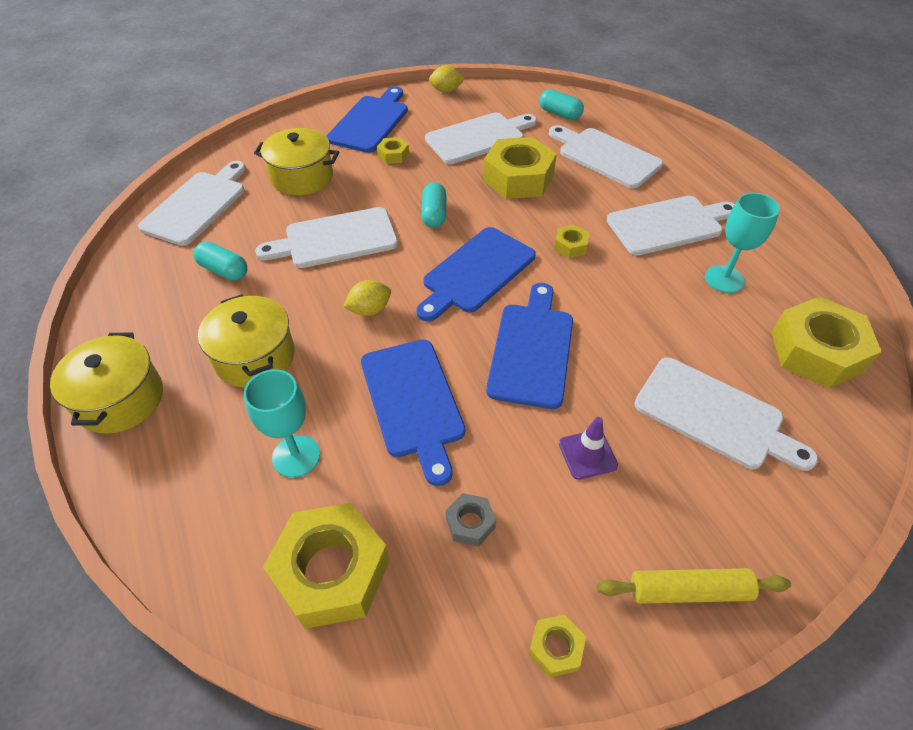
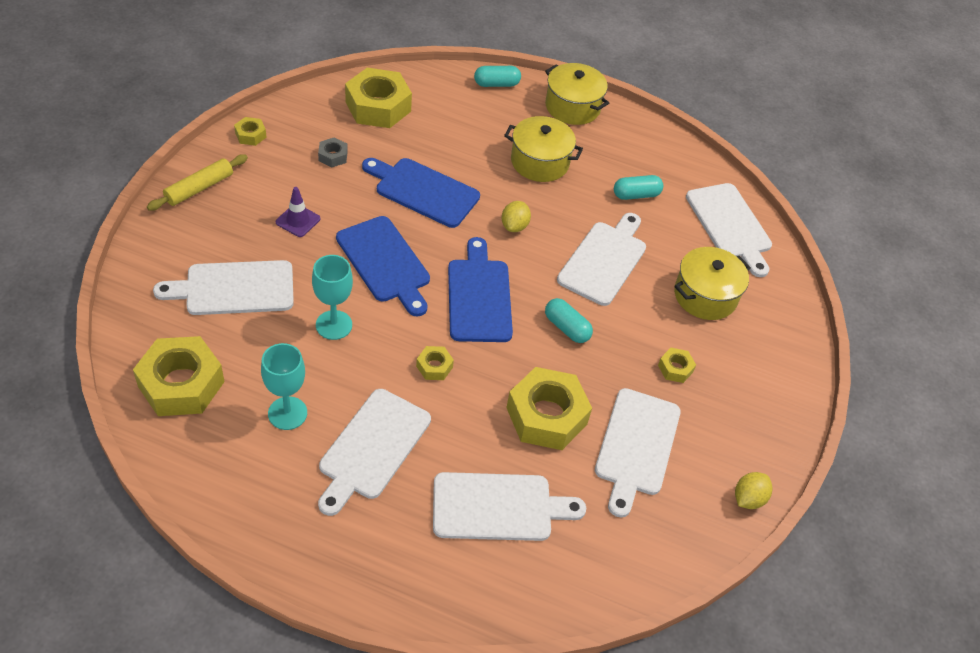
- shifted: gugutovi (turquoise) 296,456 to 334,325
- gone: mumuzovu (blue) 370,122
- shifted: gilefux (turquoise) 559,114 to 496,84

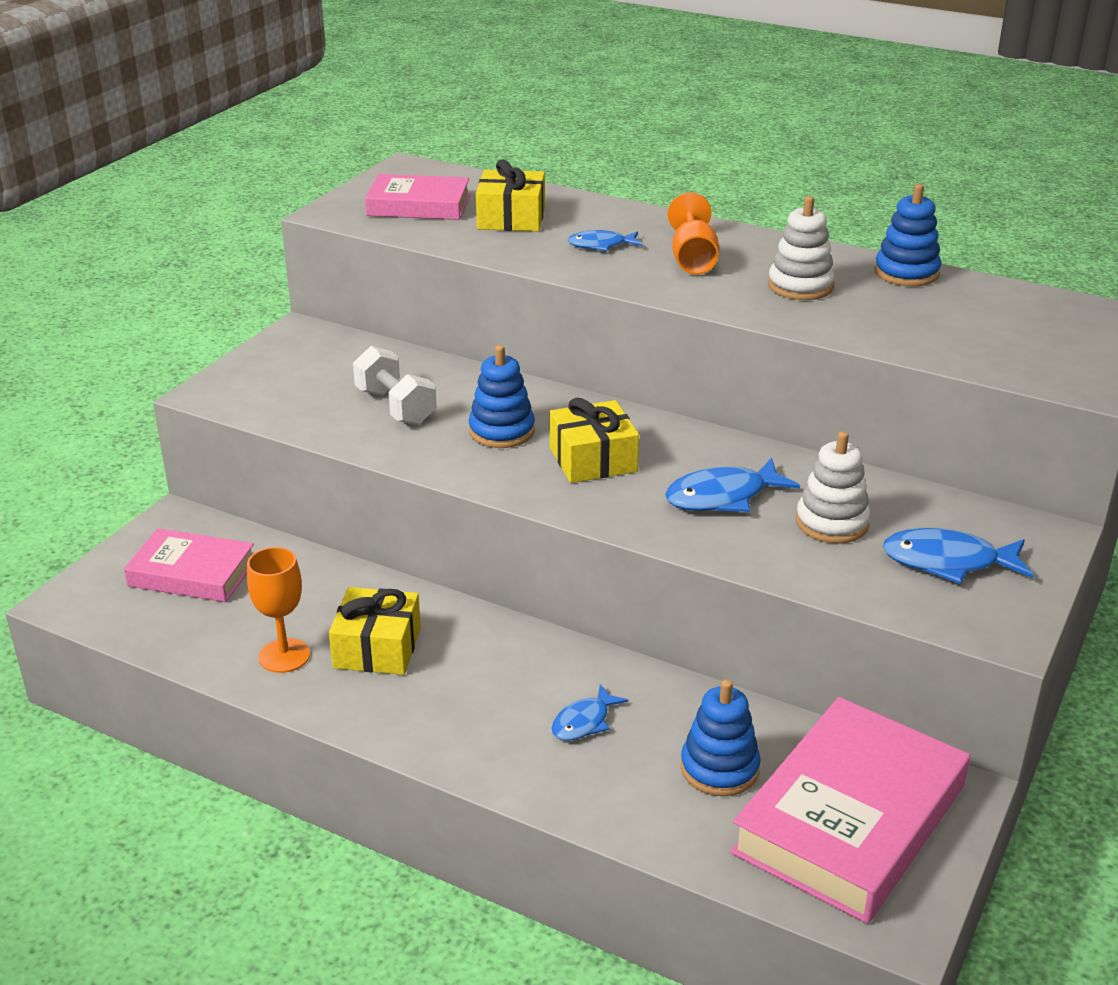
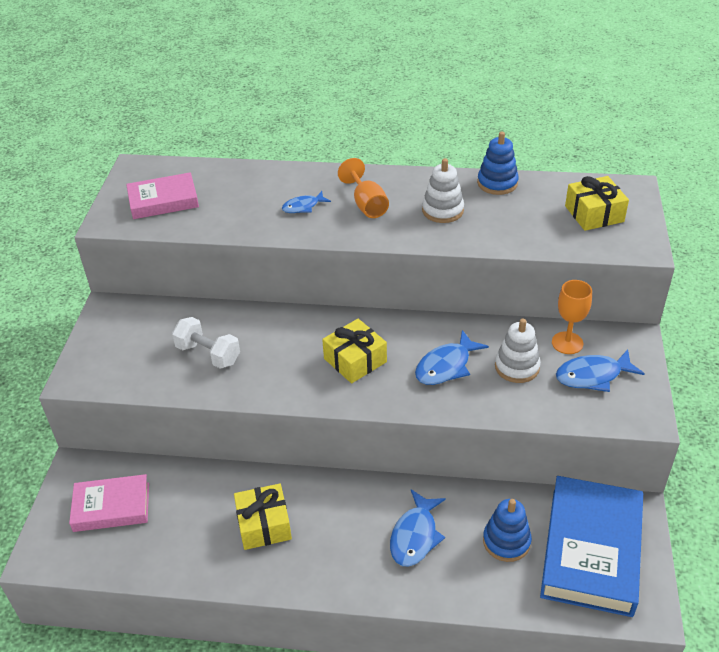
- shifted: gugutovi (orange) 284,656 to 567,343
- gone: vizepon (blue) 501,431
- shifted: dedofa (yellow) 511,218 to 594,214
- scaled: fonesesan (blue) 584,722 = 415,536 x1.61
- repainted: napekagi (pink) 850,819 to napekagi (blue) 591,550

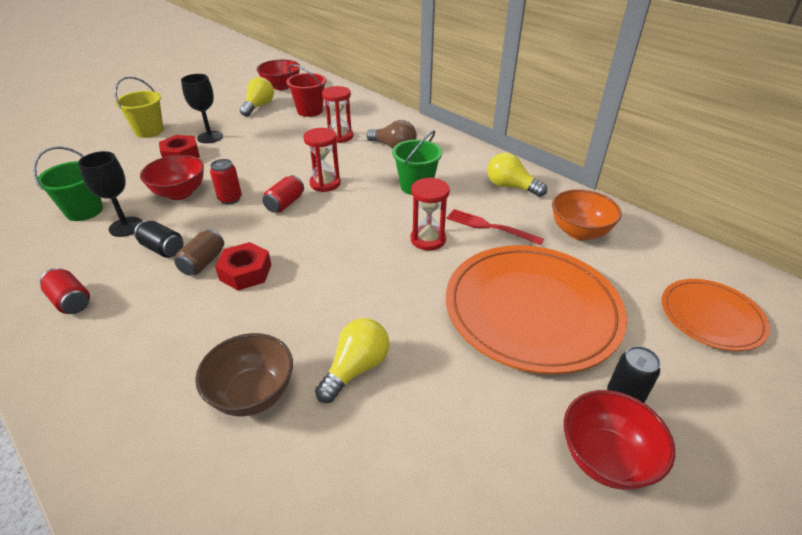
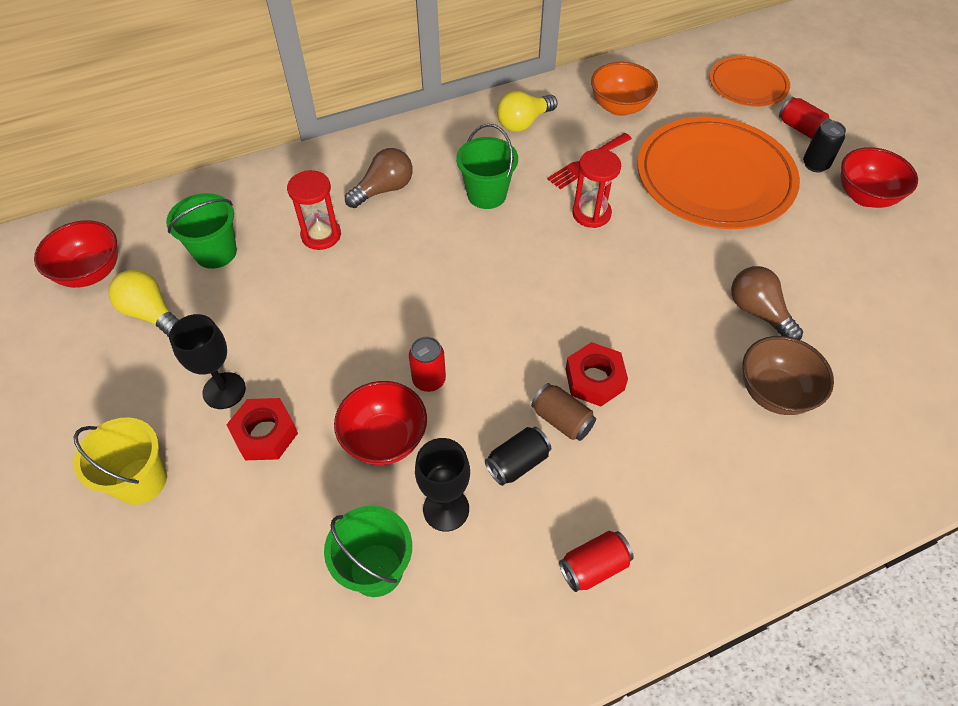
- shifted: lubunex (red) 285,204 to 800,128
- repainted: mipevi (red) 310,111 to mipevi (green) 215,252
- gone: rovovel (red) 325,183
- repainted: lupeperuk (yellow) 356,368 to lupeperuk (brown) 758,312

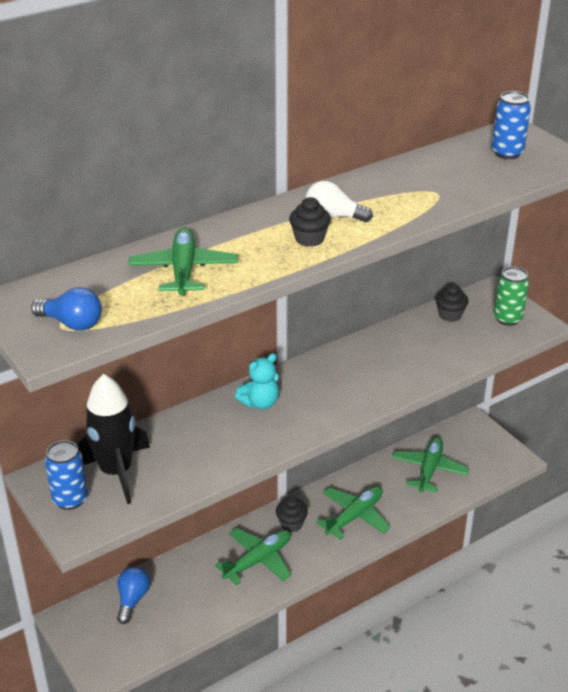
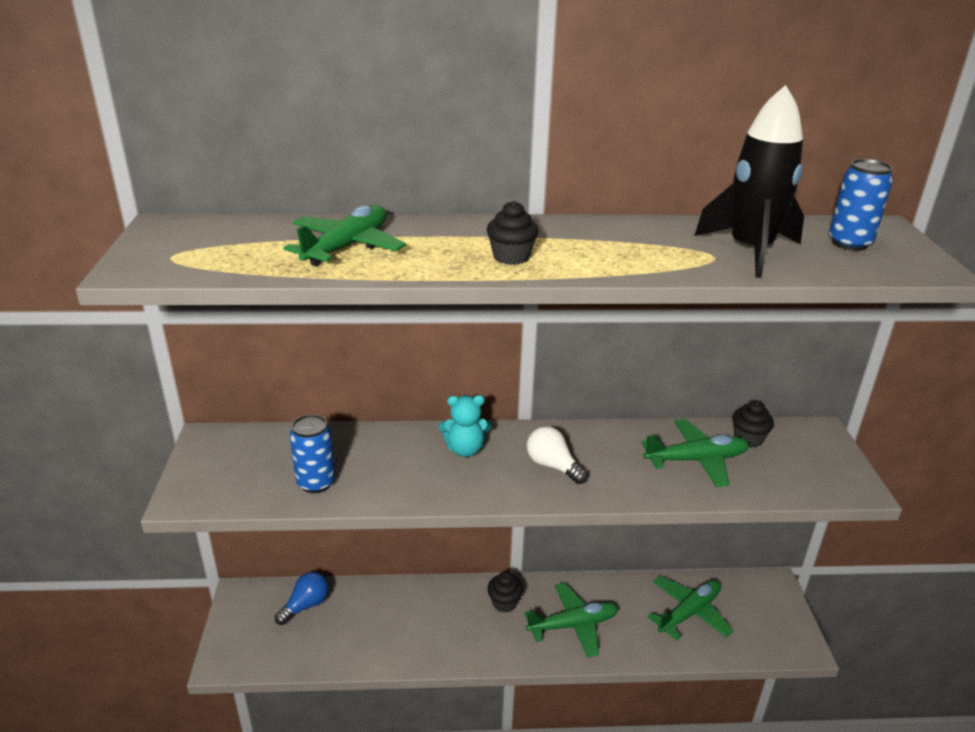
- gone: lupeperuk (blue) 72,323
- shifted: lubunex (blue) 70,499 to 316,483
- shifted: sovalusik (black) 116,472 to 750,251
- shifted: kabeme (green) 258,560 to 696,460
- shifted: lupeperuk (white) 333,217 to 553,466
- gone: lubunex (green) 507,318

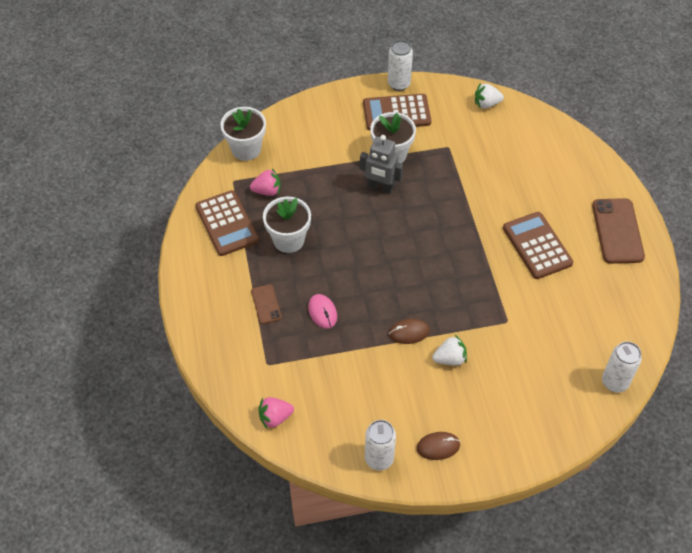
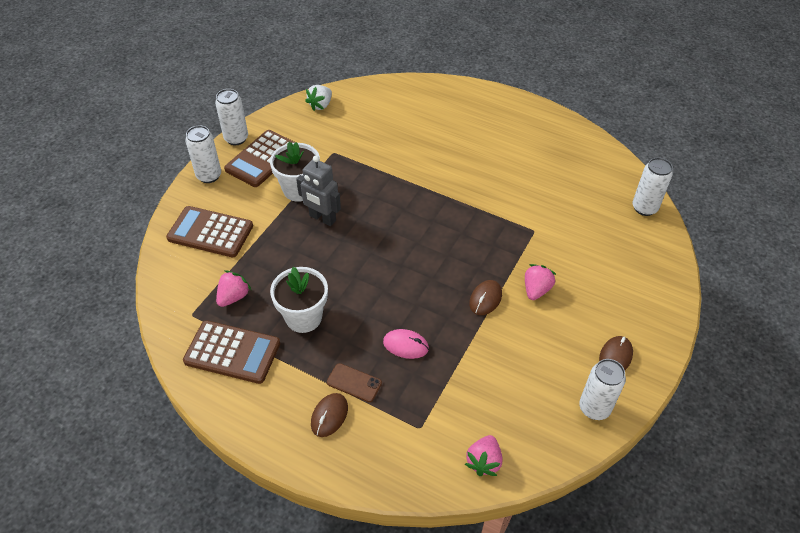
- gone: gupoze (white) 246,149
- rotated: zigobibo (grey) 380,187 = 322,218 60 degrees clockwise
- repainted: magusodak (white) 450,359 to magusodak (pink) 536,290
- shifted: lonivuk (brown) 537,246 to 210,232
- gone: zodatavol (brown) 617,231
- new: lubunex (white) 209,176
- new: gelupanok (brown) 329,416

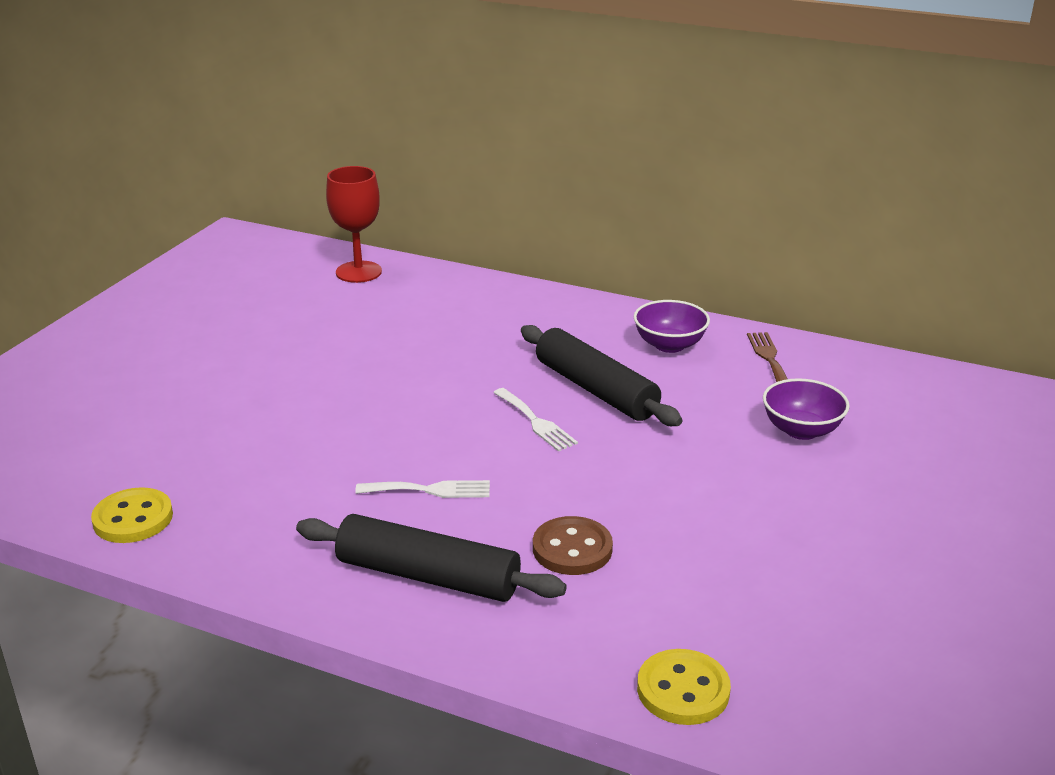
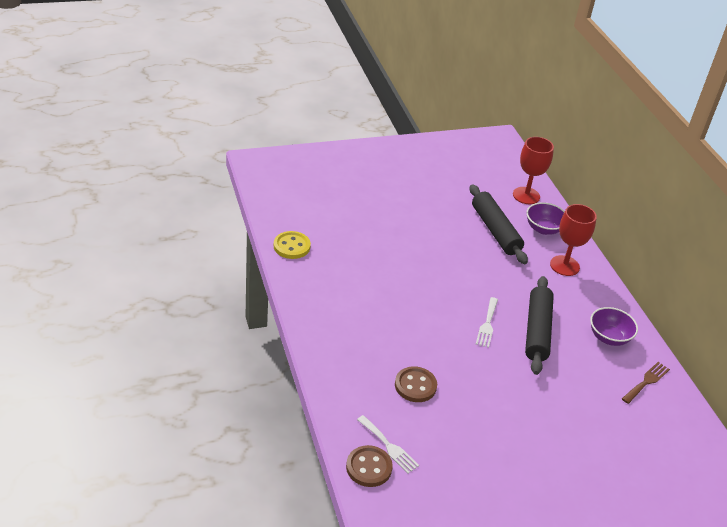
- shifted: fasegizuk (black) 428,576 to 495,231
- shifted: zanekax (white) 430,490 to 389,446
- repainted: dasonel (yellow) 683,690 to dasonel (brown) 369,467
- shifted: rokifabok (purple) 801,430 to 543,229
- new: gugutovi (red) 564,266

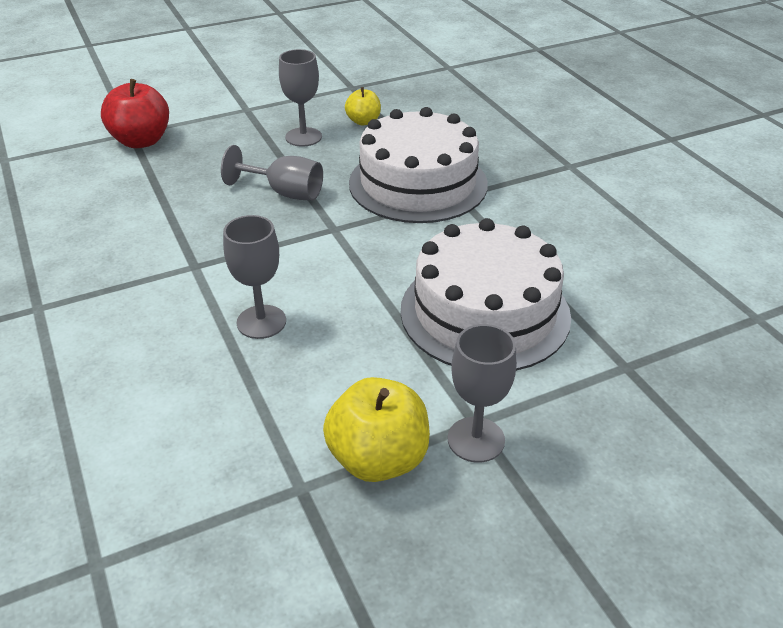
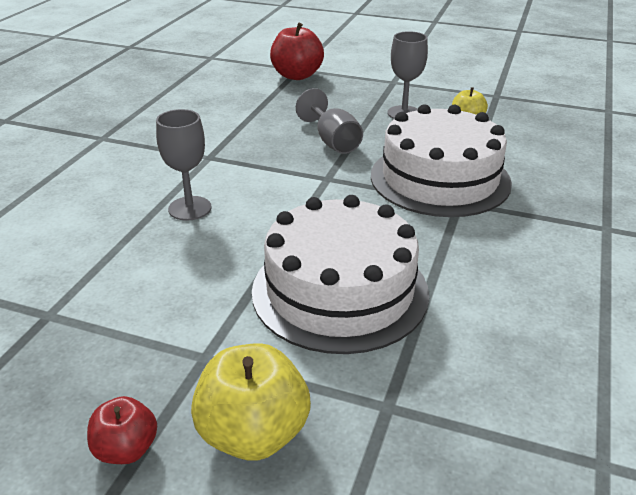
- shifted: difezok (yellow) 378,459 to 253,434
- gone: gugutovi (grey) 476,439
- new: difezok (red) 126,449

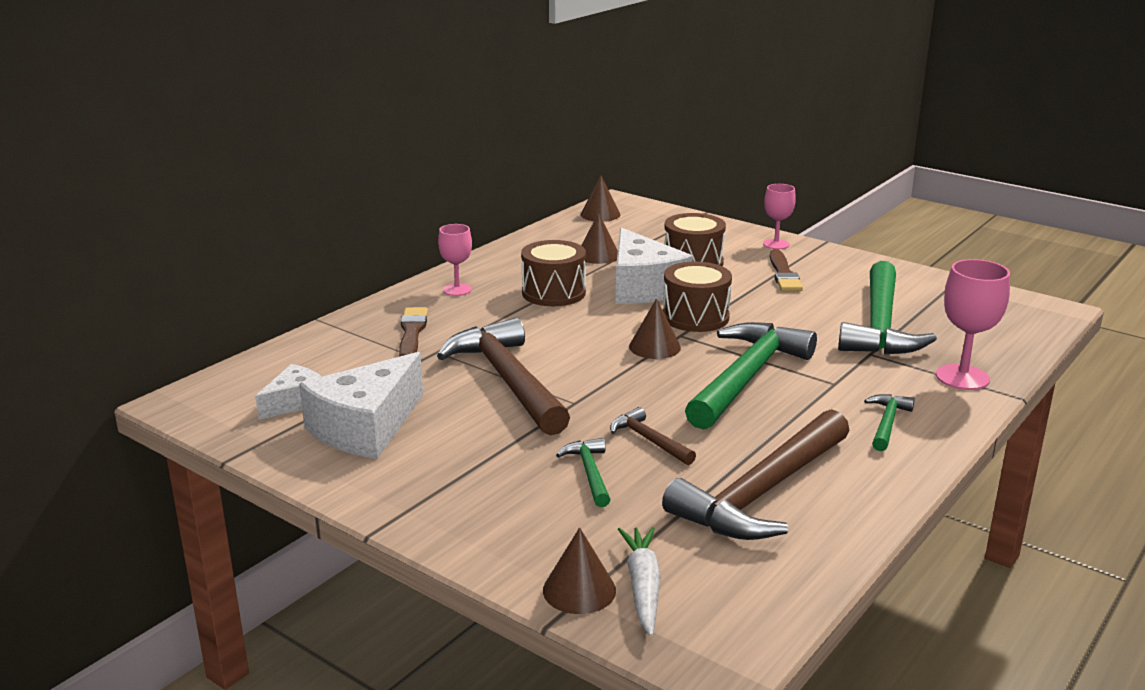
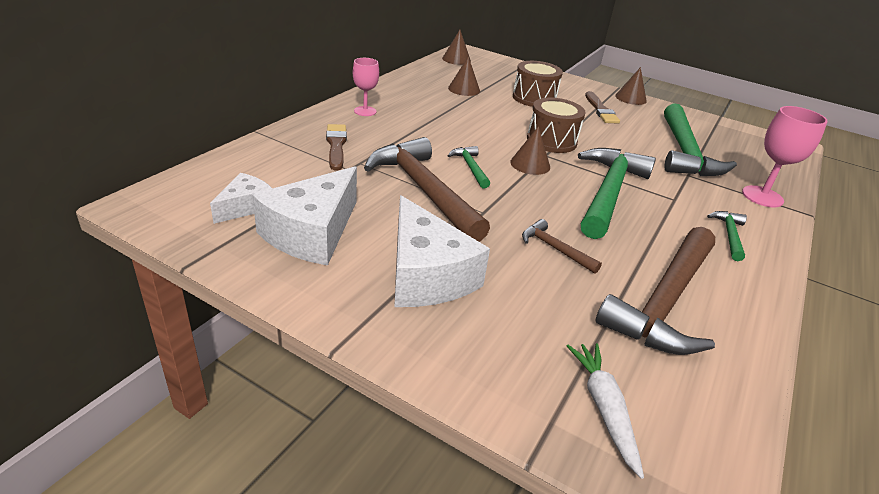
- gone: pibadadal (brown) 553,293
- shifted: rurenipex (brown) 579,590 to 630,98
- shifted: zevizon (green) 589,473 to 470,167
- shifted: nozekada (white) 643,287 to 426,275
- gone: gugutovi (pink) 776,244

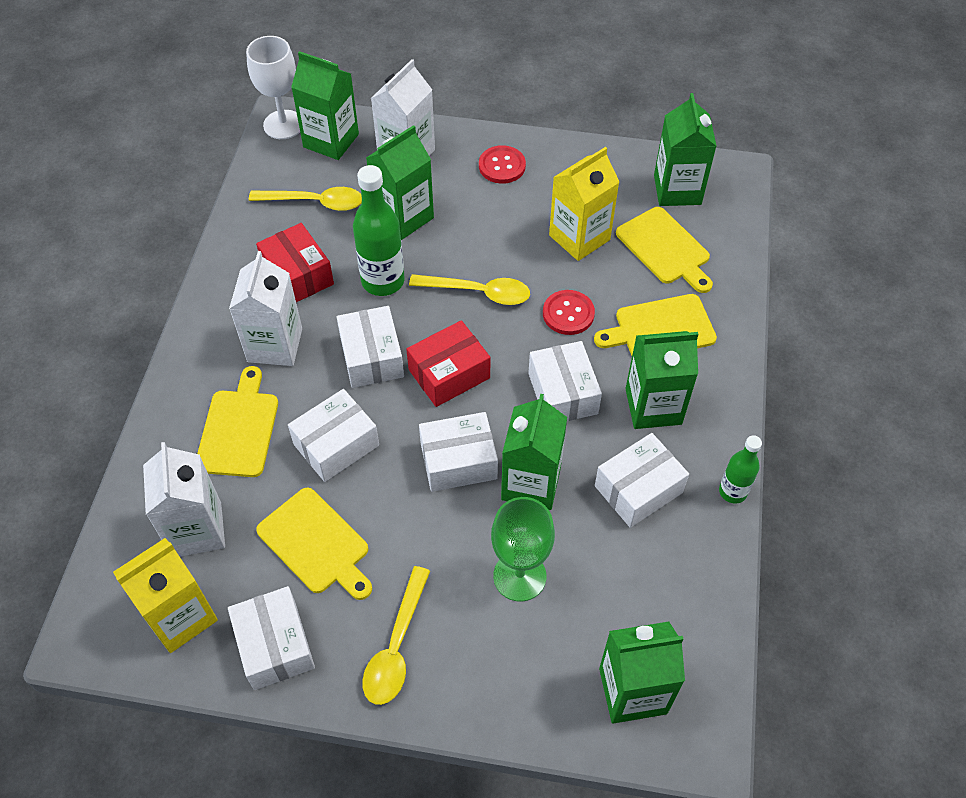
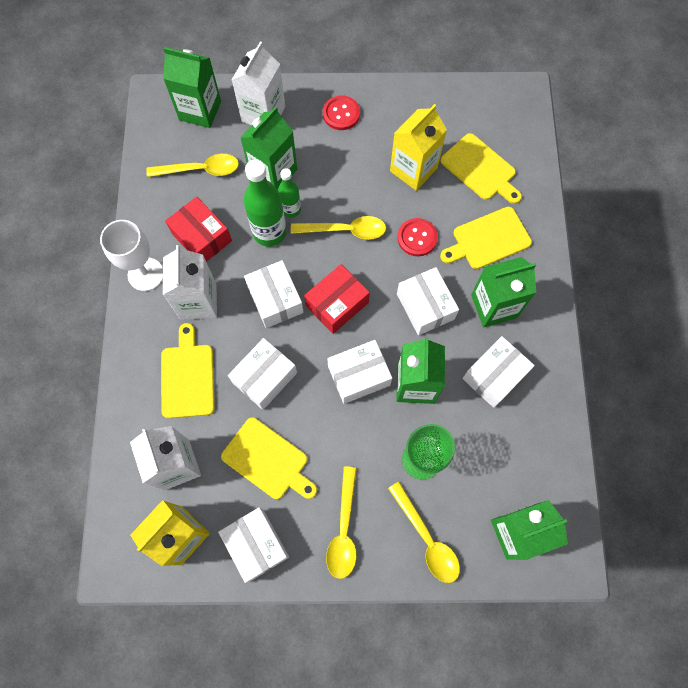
- shifted: gugutovi (white) 283,125 to 145,274
- gone: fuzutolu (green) 677,190
- shifted: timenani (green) 732,491 to 291,209
- new: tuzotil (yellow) 427,539

